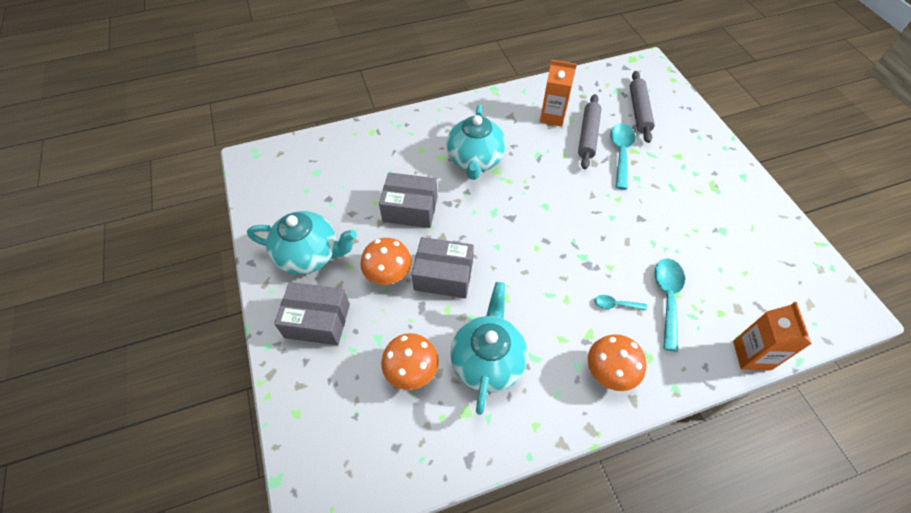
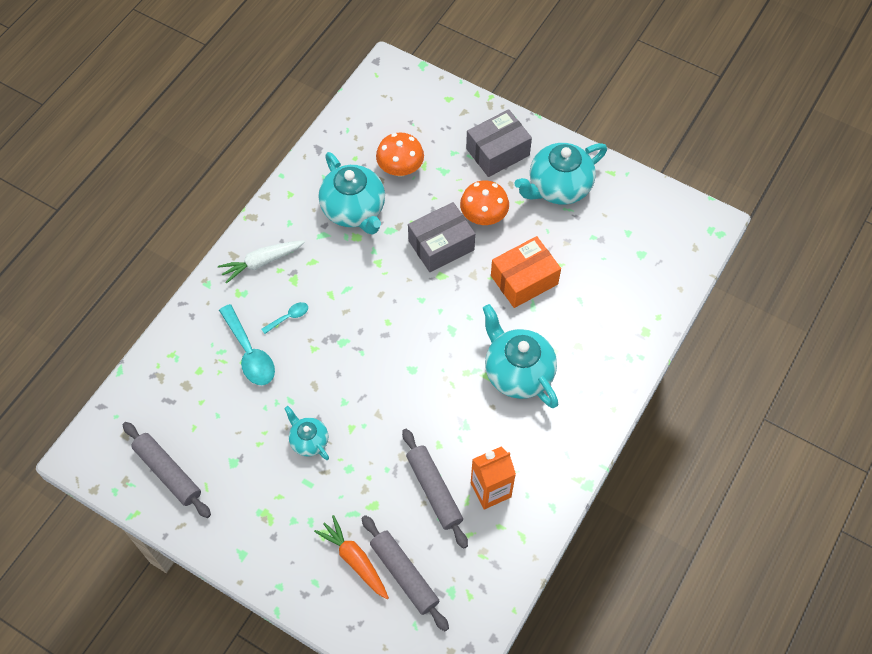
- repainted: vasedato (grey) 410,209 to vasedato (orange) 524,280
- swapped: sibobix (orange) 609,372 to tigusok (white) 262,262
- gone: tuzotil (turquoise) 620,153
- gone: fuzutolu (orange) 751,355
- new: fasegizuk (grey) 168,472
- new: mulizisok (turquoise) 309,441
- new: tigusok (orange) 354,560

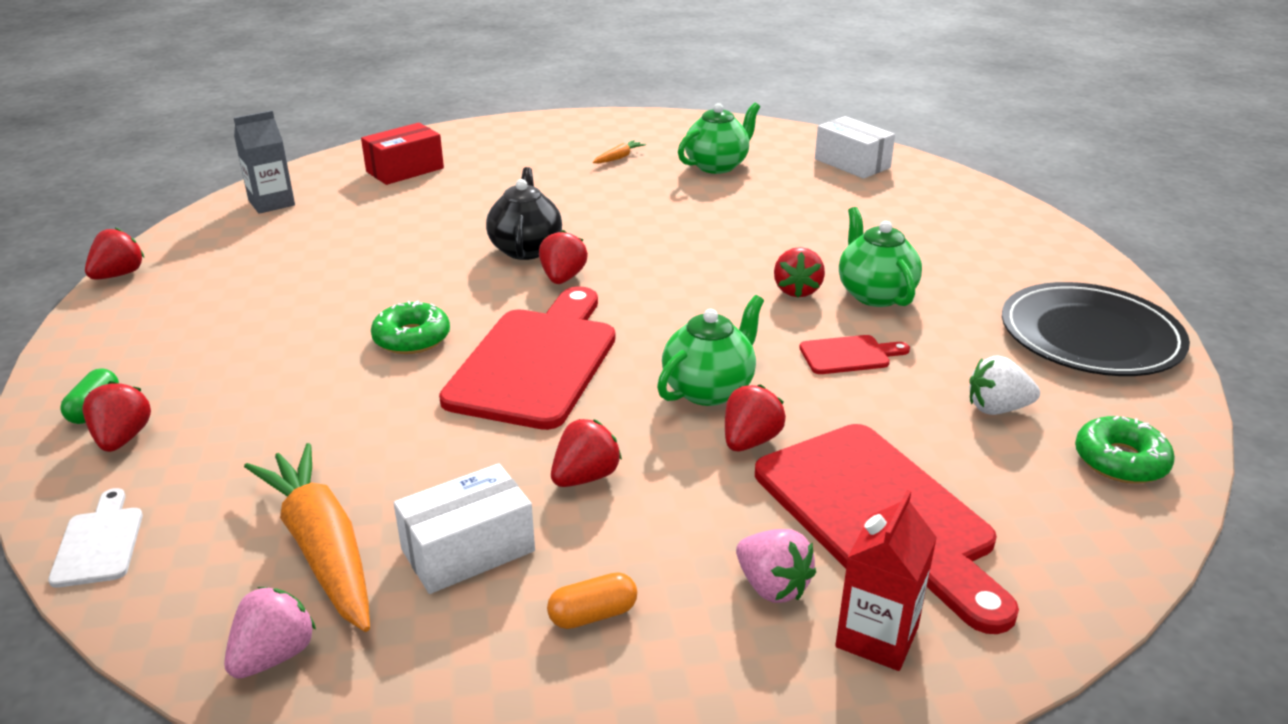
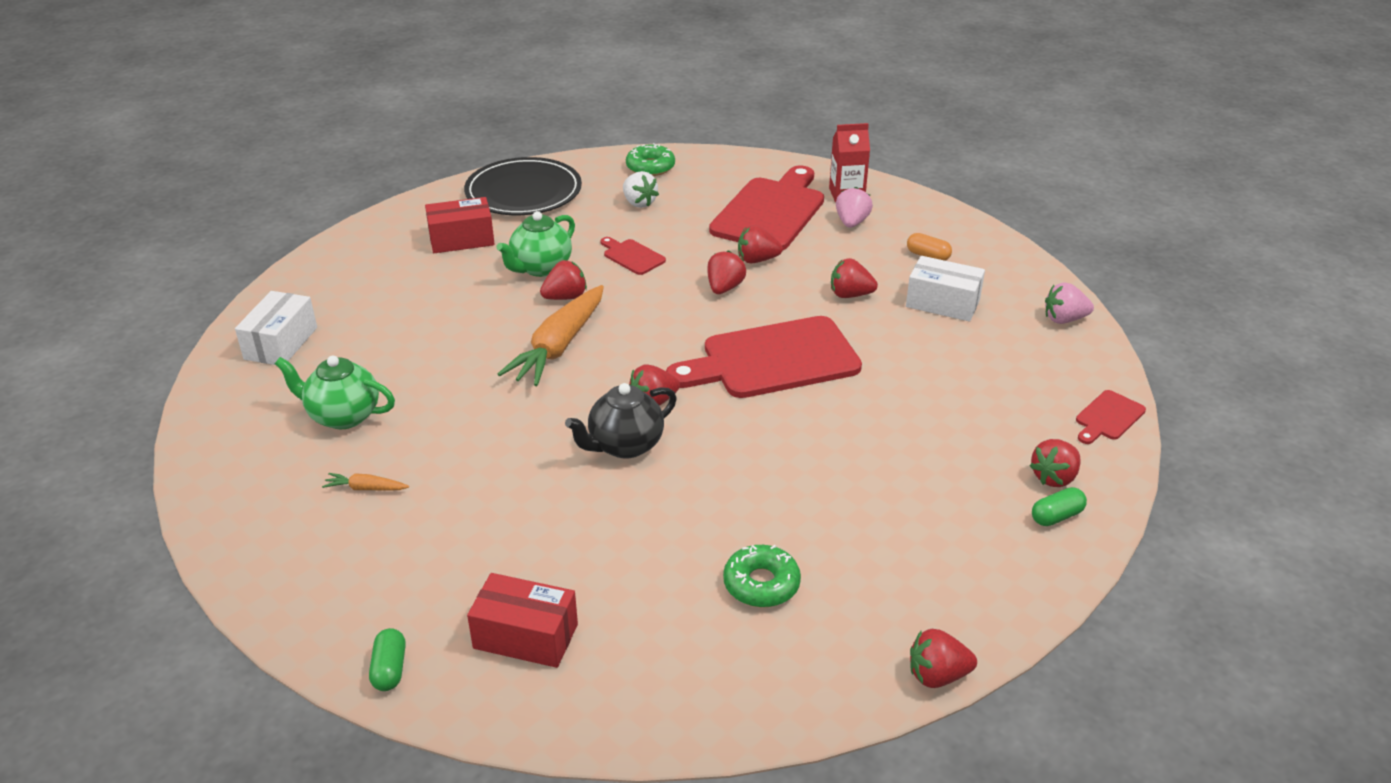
- repainted: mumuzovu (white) 99,543 to mumuzovu (red) 1108,417
- gone: fuzutolu (grey) 271,203
- shifted: tigusok (orange) 322,548 to 559,346
- shifted: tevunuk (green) 412,338 to 761,584
- swapped: mulizisok (green) 709,389 to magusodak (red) 724,288
- new: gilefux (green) 389,669
- new: vasedato (red) 461,239

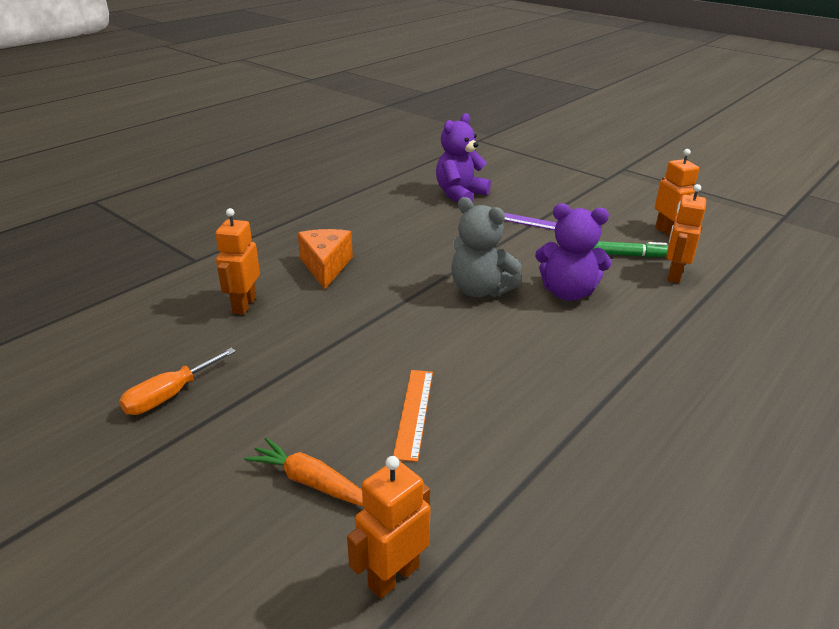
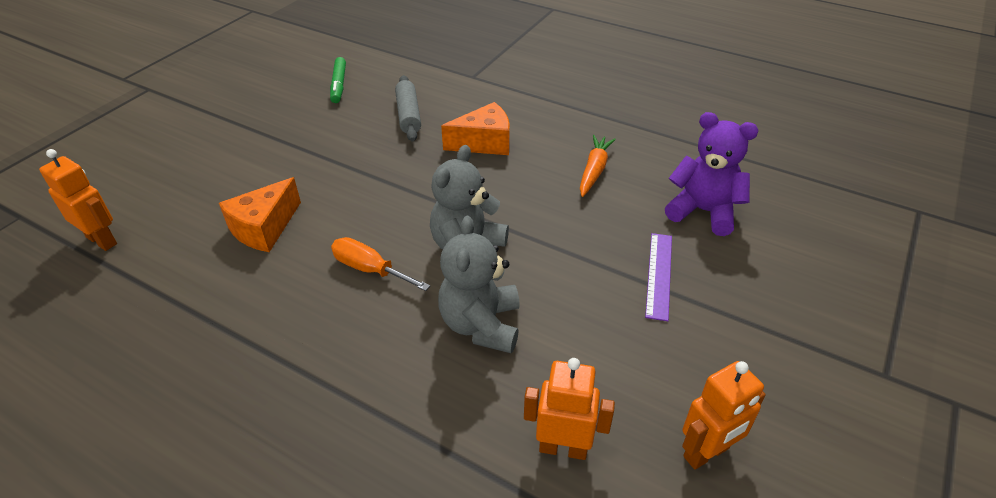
- shifted: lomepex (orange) 169,395 to 370,269
- swapped: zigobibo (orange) 244,305 to fasegizuk (grey) 408,115
- shifted: tigusok (orange) 311,482 to 594,170
- swapped: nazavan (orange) 414,413 to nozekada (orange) 264,228
- repainted: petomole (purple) 567,292 to petomole (grey) 481,325
- shifted: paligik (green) 627,255 to 339,85

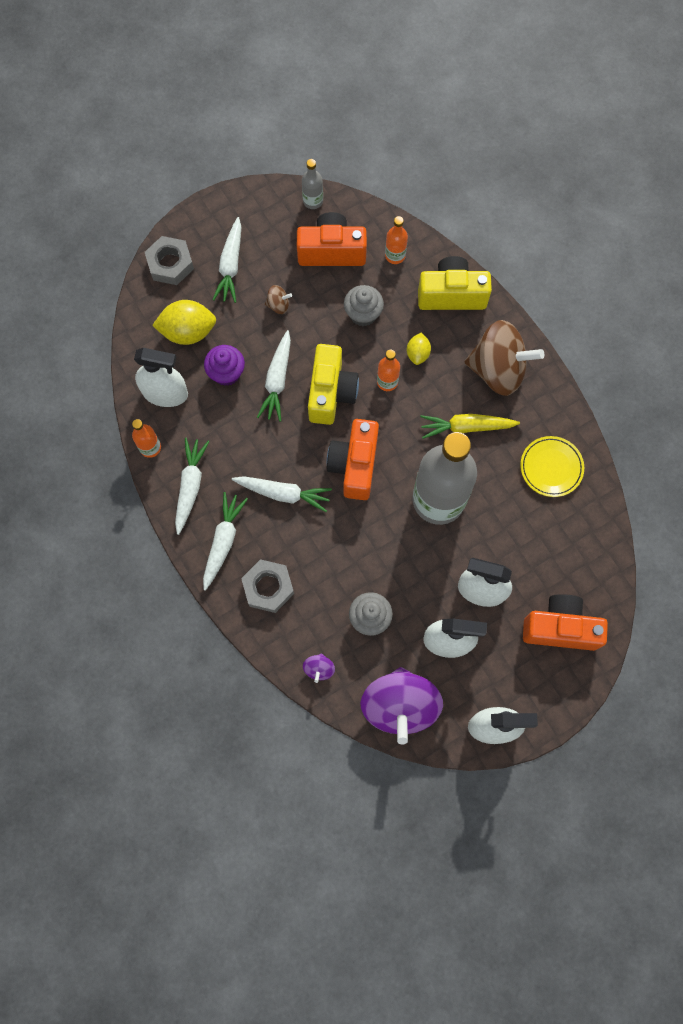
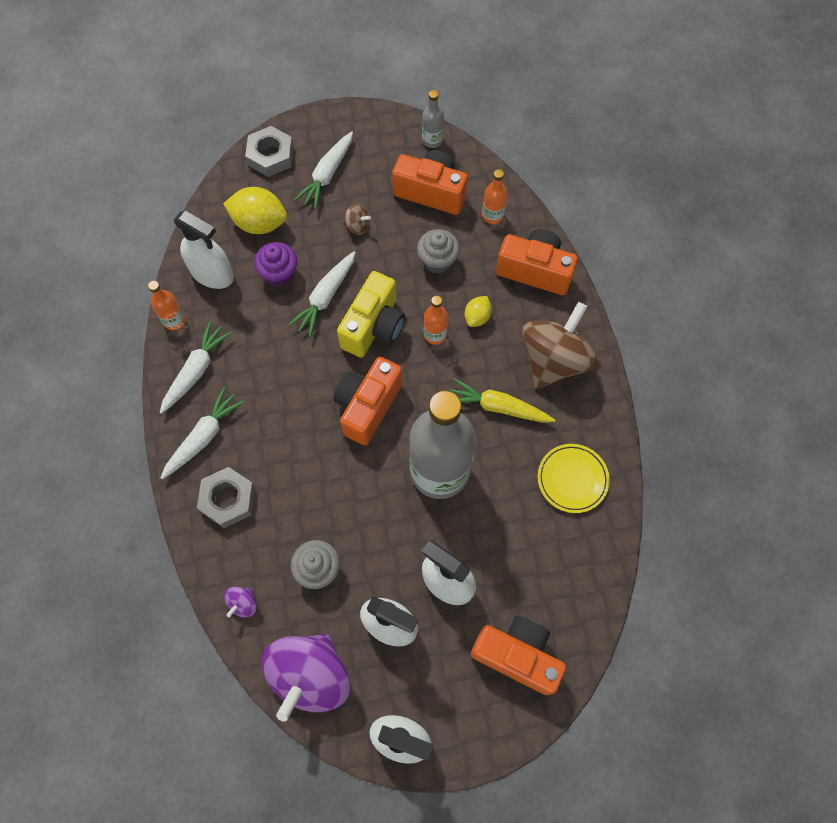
- gone: tigusok (white) 283,493
- repainted: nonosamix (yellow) 451,294 to nonosamix (orange) 535,271
- rotated: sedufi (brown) 498,370 = 554,360 90 degrees counterclockwise

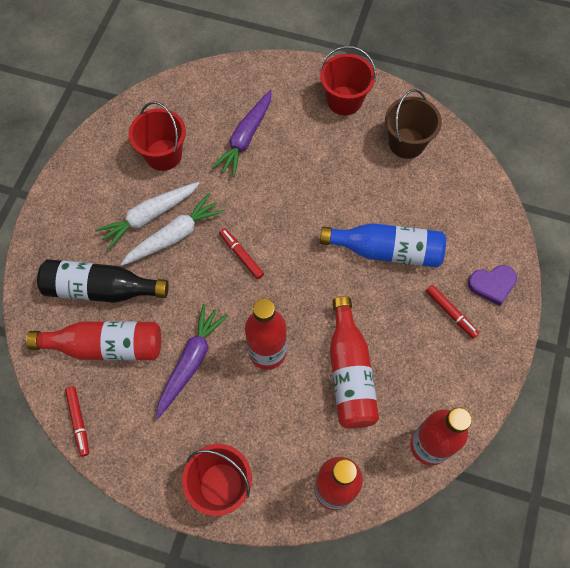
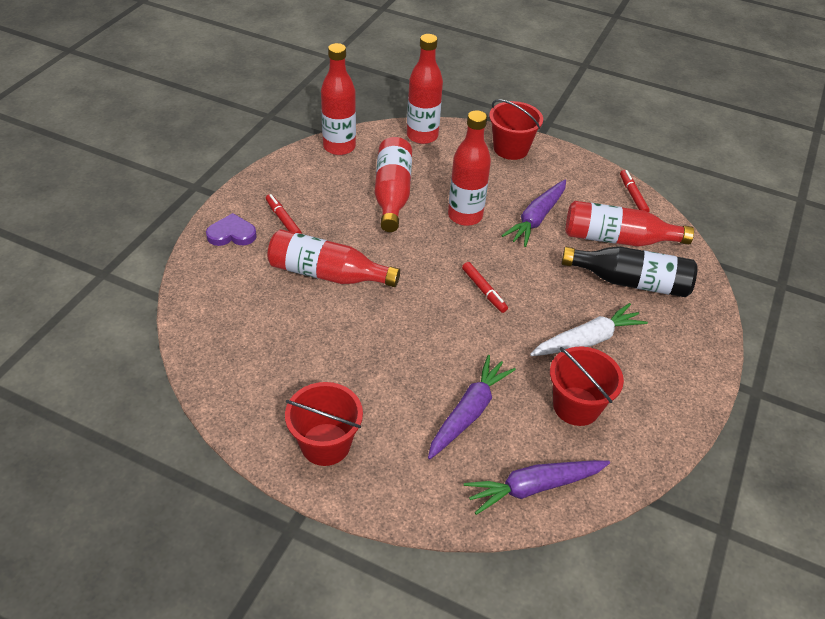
- gone: tigusok (white) 174,236
- repainted: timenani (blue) 386,251 to timenani (red) 327,274
- gone: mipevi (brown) 406,143
- new: tigusok (purple) 534,487

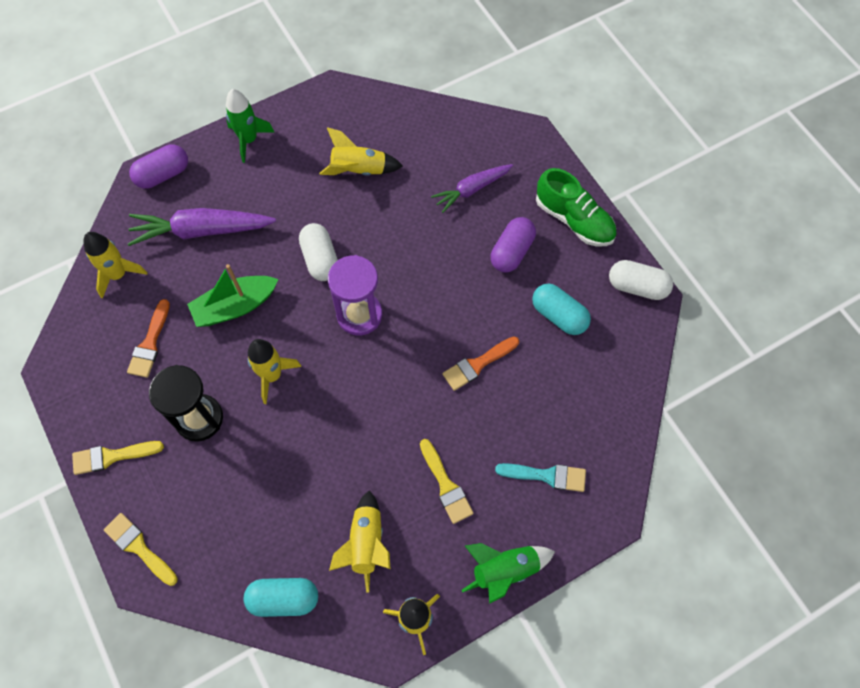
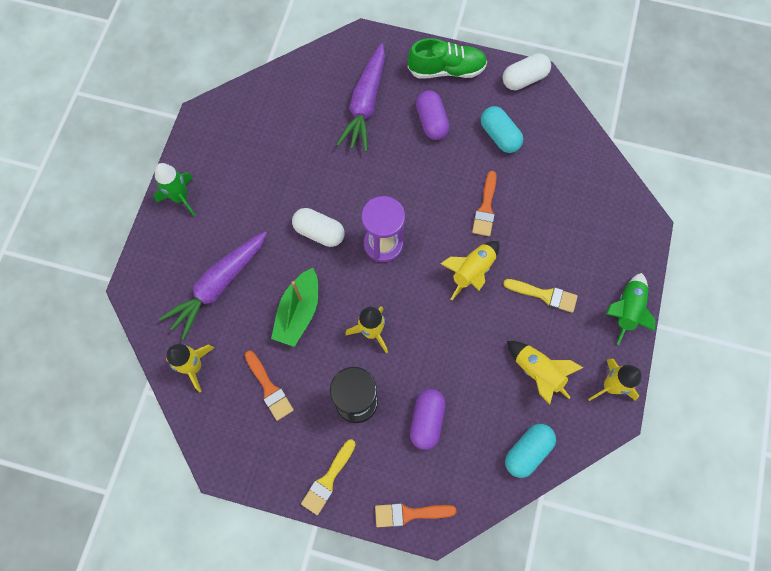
- repainted: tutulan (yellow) 139,547 to tutulan (orange) 409,513
- shifted: gilefux (purple) 163,175 to 427,420
- shifted: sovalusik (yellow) 359,170 to 472,271
- scaled: tigusok (purple) 472,189 = 365,104 x1.58
- gone: tutulan (turquoise) 547,476
- rotated: gilefux (turquoise) 559,315 = 499,136 60 degrees clockwise

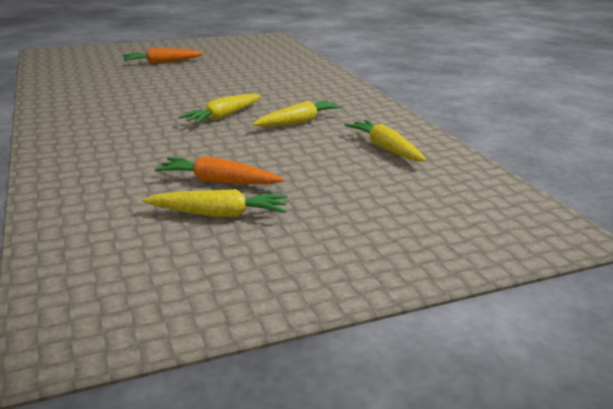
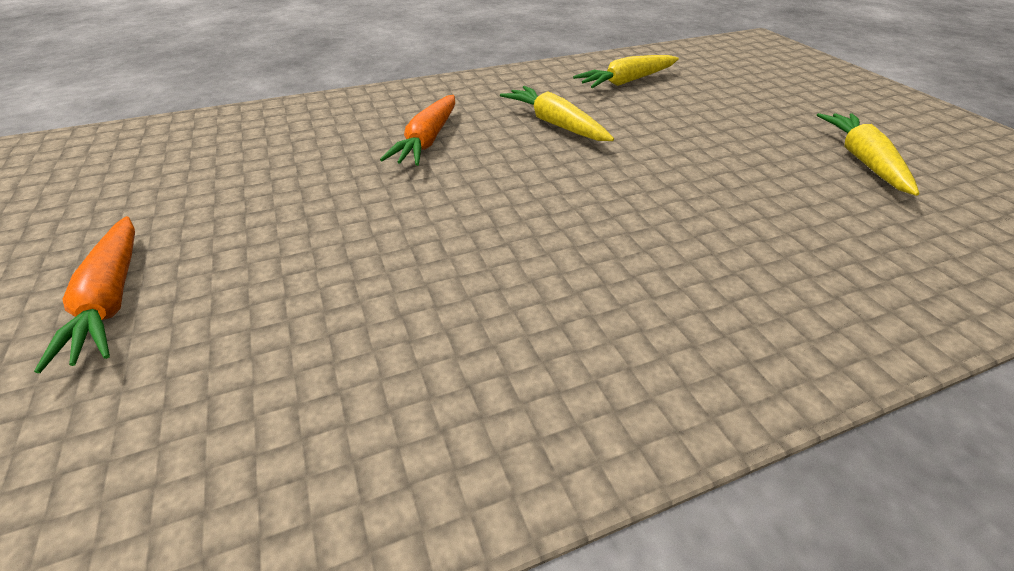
- shifted: tigusok (orange) 218,182 to 427,140
- gone: tigusok (yellow) 223,116

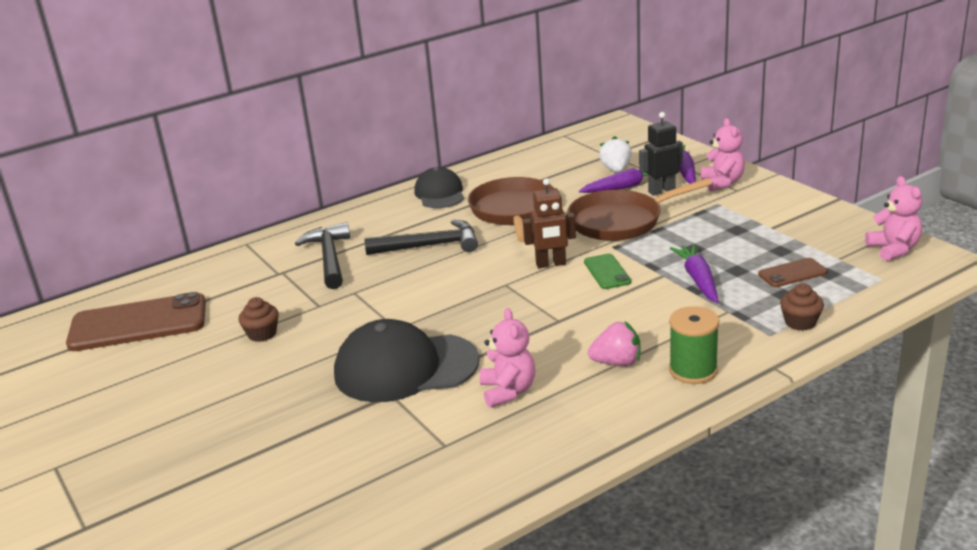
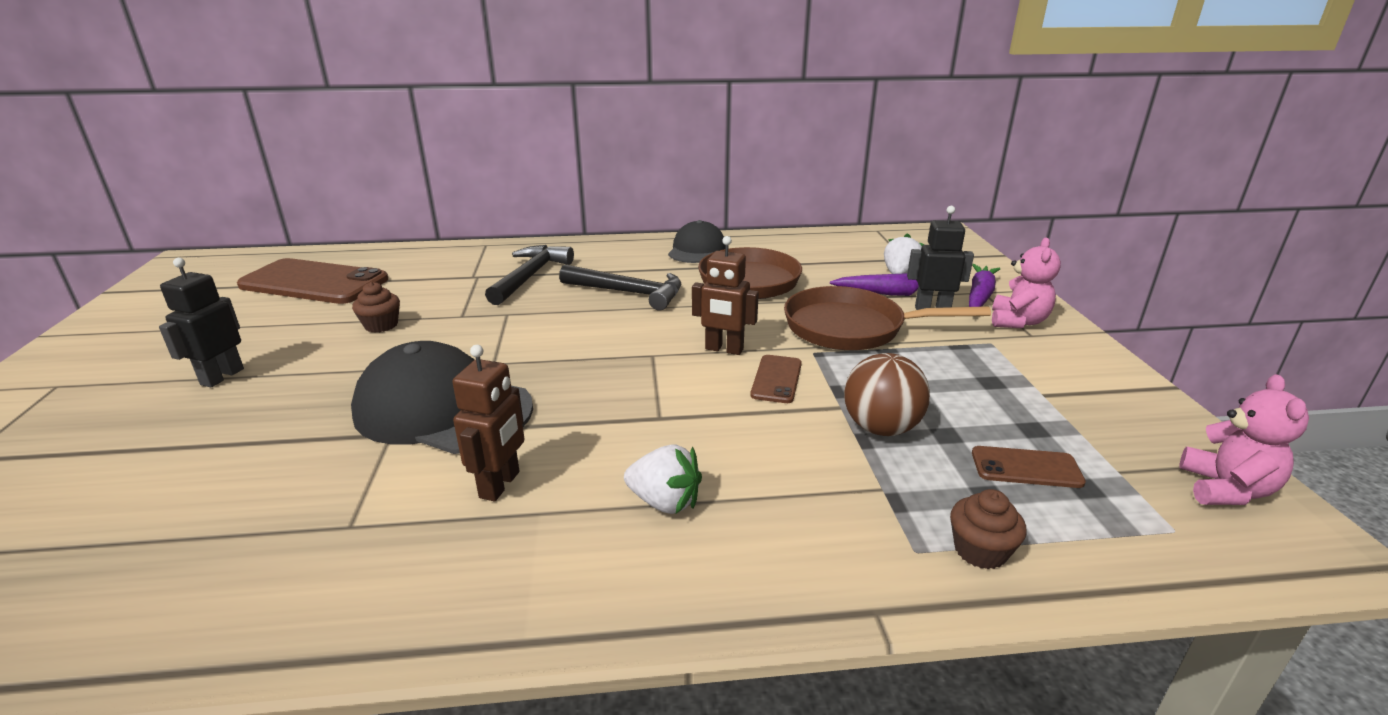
- swapped: petomole (pink) 508,391 to zigobibo (brown) 500,485
- repainted: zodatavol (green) 607,272 to zodatavol (brown) 776,379
- repainted: magusodak (pink) 617,362 to magusodak (white) 664,502
- gone: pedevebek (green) 693,370
- swapped: tigusok (purple) 698,279 to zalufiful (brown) 881,428
- new: zigobibo (black) 222,377

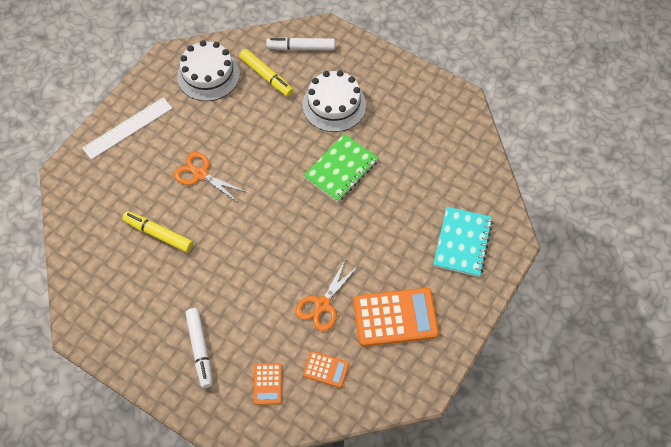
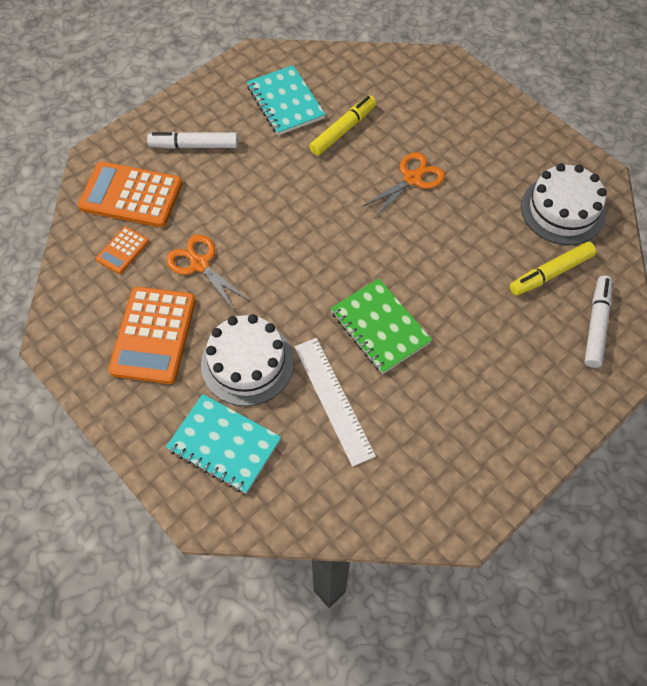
- shifted: nazavan (white) 128,128 to 333,400
- scaled: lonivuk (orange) 267,384 = 131,195 x1.98
- shifted: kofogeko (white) 334,105 to 247,363
- new: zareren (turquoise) 285,102

